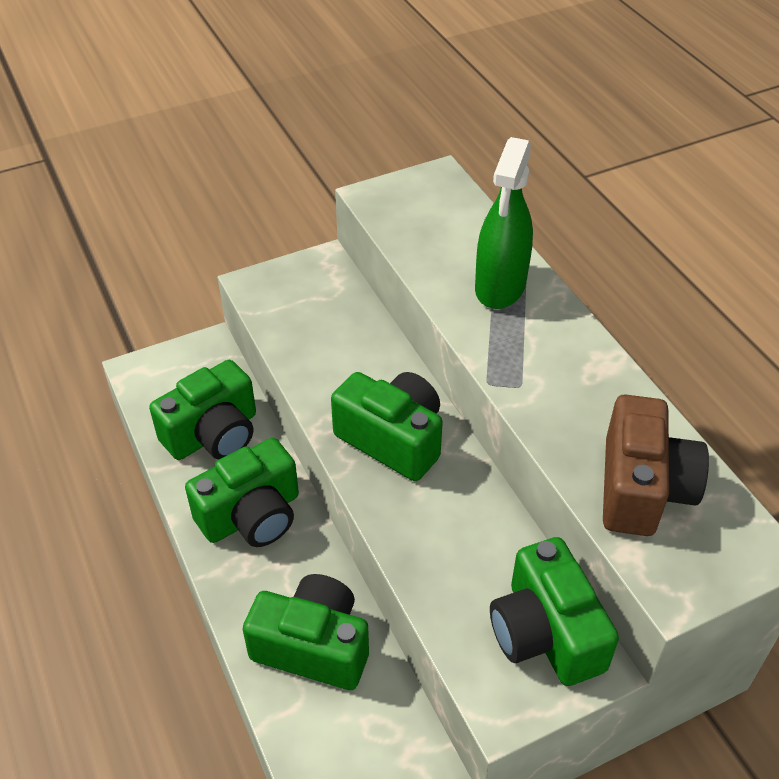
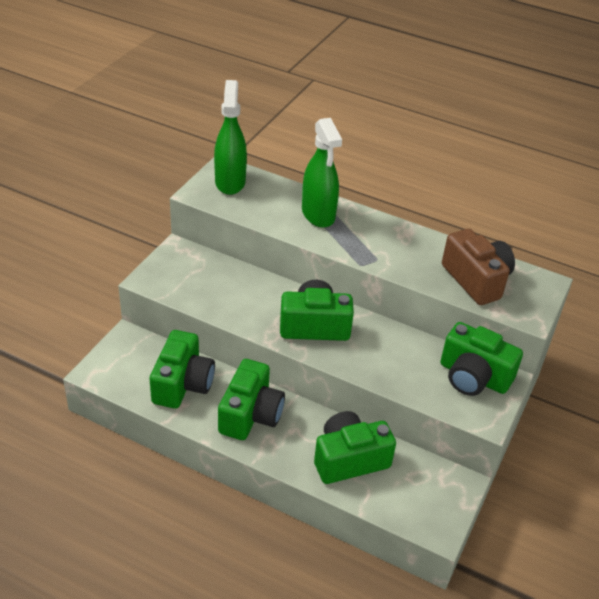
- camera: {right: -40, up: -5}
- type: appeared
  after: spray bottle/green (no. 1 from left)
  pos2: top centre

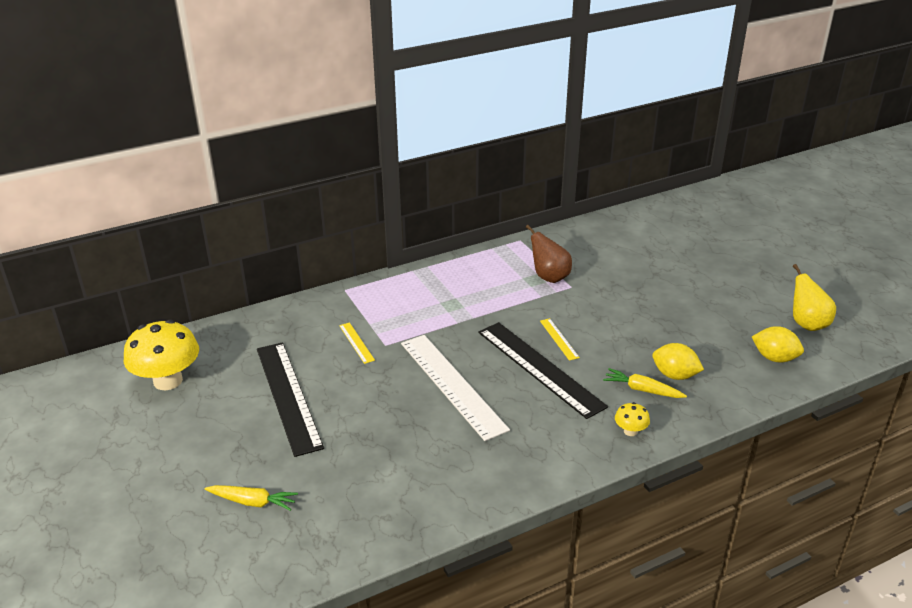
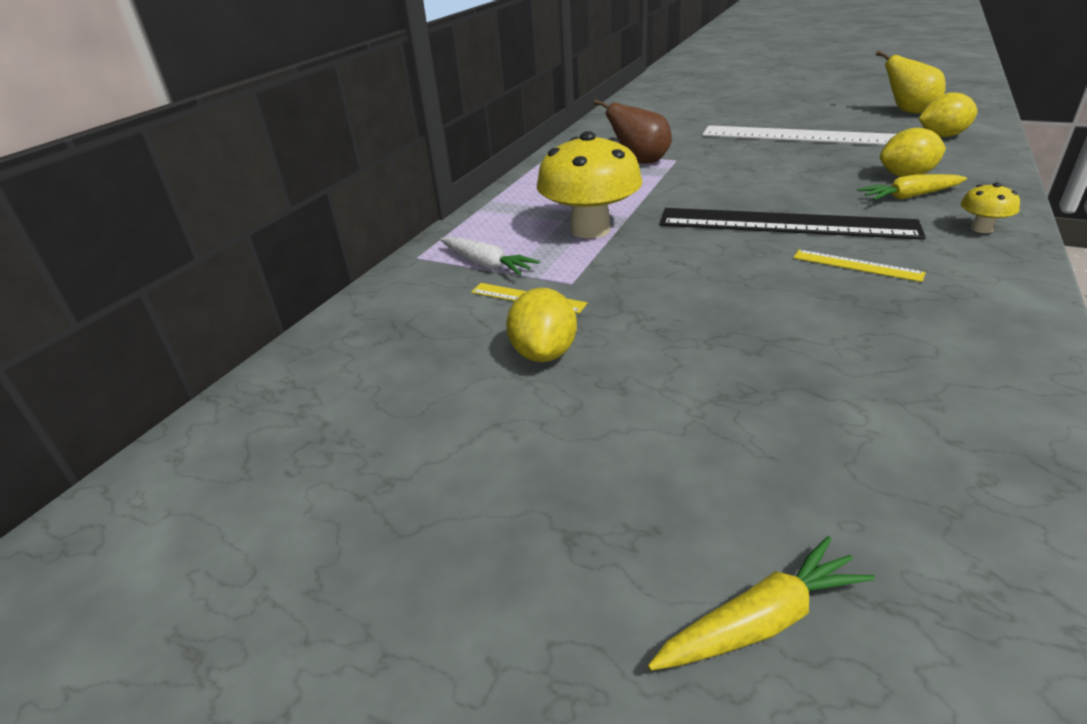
- camera: {right: -35, up: 0}
- type: appeared
  after: carrot/white
  pos2: centre
- type: appeared
  after: lemon/yellow (no. 1 from left)
  pos2: centre
- type: relocated
  before: mushroom/yellow (no. 1 from left)
  pos1: middle left
  pos2: top centre
- type: relocated
  before: ruler/white
  pos1: centre
  pos2: top right
- type: relocated
  before: ruler/yellow (no. 2 from left)
  pos1: centre
  pos2: middle right
- type: missing
  before: ruler/black (no. 1 from left)
  pos1: middle left

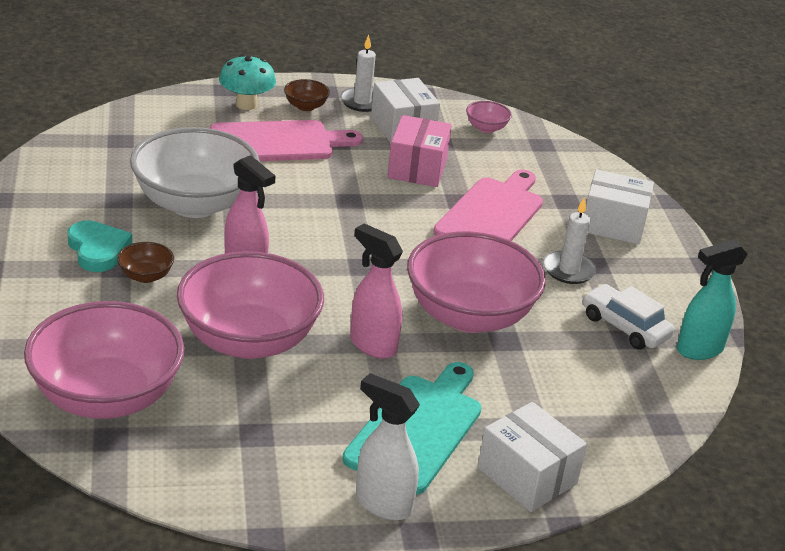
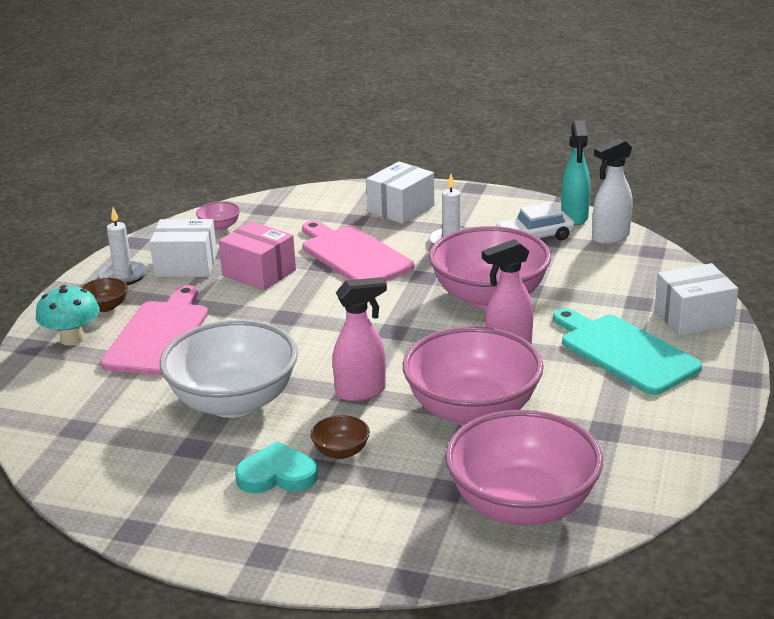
- camera: {right: -60, up: -5}
- type: relocated
  before: spray bottle/white
  pos1: bottom centre
  pos2: top right

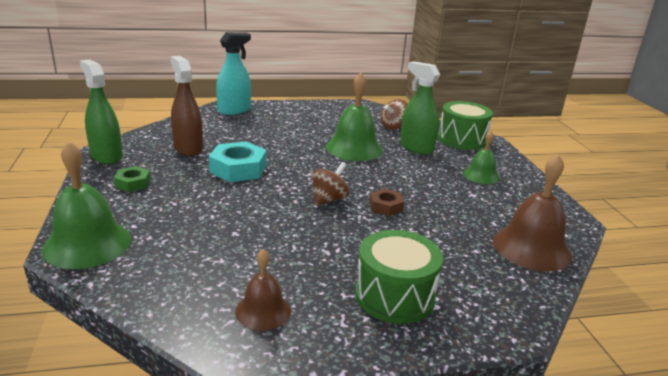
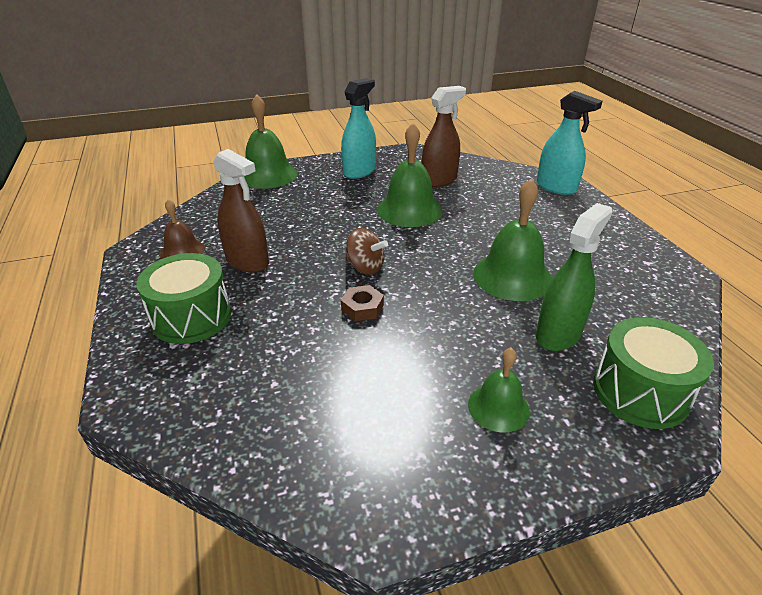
- camera: {right: 85, up: 10}
- type: appeared
  after: spray bottle/brown (no. 1 from left)
  pos2: middle left
- type: exchanged
  before: nut/green
  after: spray bottle/turquoise (no. 1 from left)
  pos1: middle left
  pos2: top centre
- type: exchanged
  before: nut/turquoise
  after: bell/green (no. 2 from left)
  pos1: centre
  pos2: top centre
- type: missing
  before: spray bottle/green (no. 1 from left)
  pos1: top left
- type: missing
  before: spinning top/brown (no. 2 from left)
  pos1: top centre
- type: missing
  before: bell/brown (no. 2 from left)
  pos1: middle right

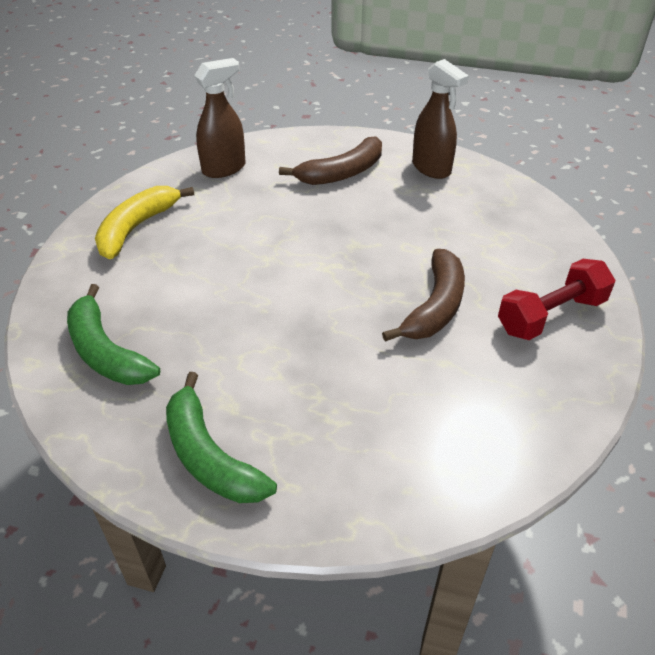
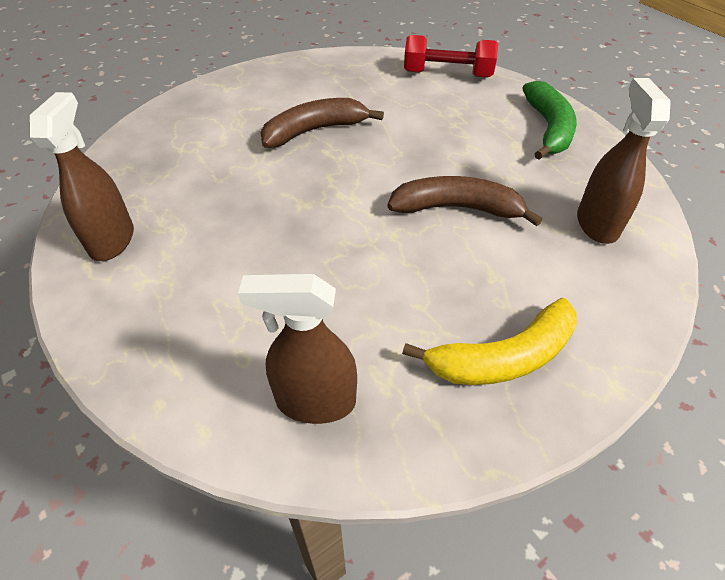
- camera: {right: -140, up: 5}
- type: relocated
  before: banana/brown (no. 1 from left in the first image)
  after: banana/brown (no. 2 from left)
  pos1: top centre
  pos2: centre
- type: relocated
  before: dumbbell/red
  pos1: middle right
  pos2: top centre
- type: exchanged
  before: banana/green (no. 1 from left)
  after: spray bottle/brown (no. 3 from left)
  pos1: middle left
  pos2: top right

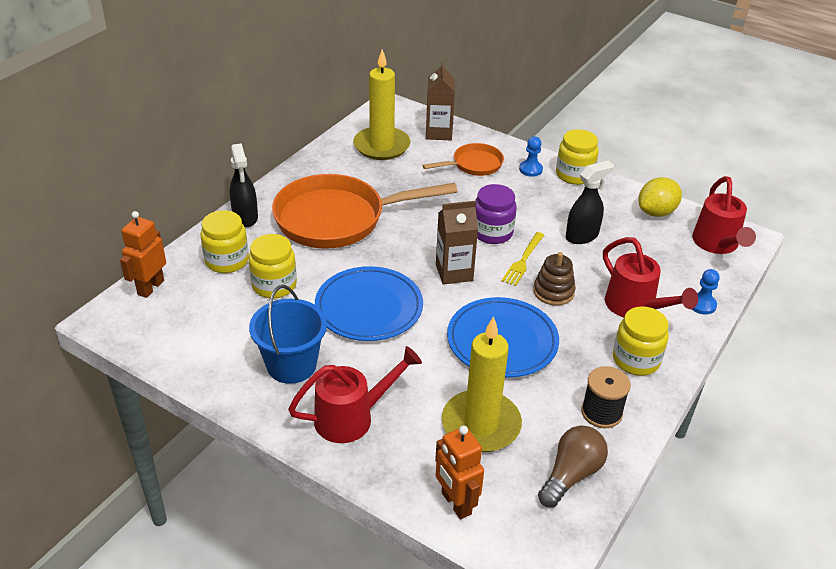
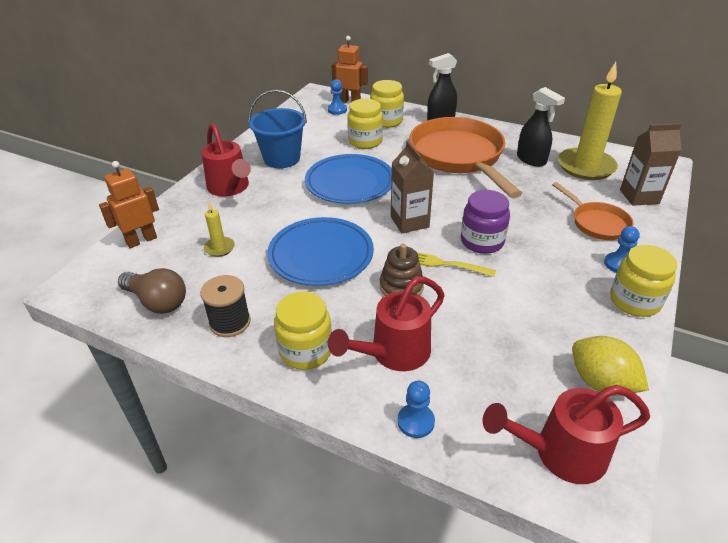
- camera: {right: 85, up: 0}
- type: size
  before: candle/yellow (no. 2 from left in the first image)
  pos1: bottom centre
  pos2: middle left
  scale: 0.45
- type: appeared
  after: pawn/blue (no. 1 from left)
  pos2: top centre
- type: relocated
  before: spray bottle/black (no. 2 from left)
  pos1: middle right
  pos2: top right

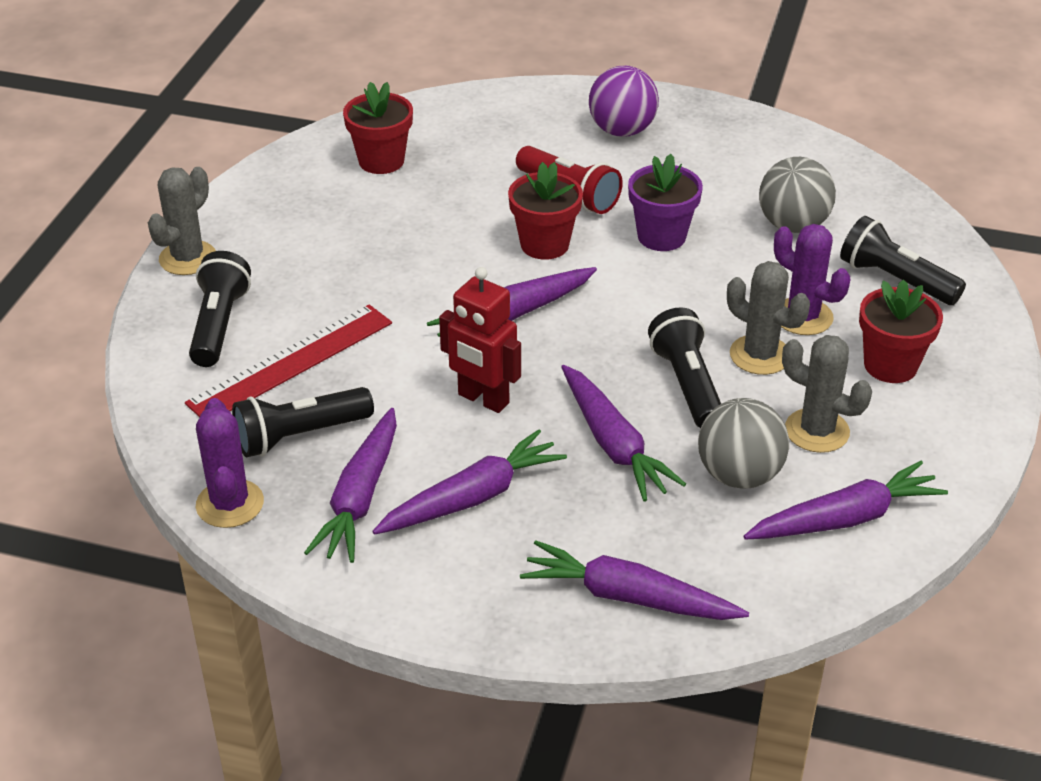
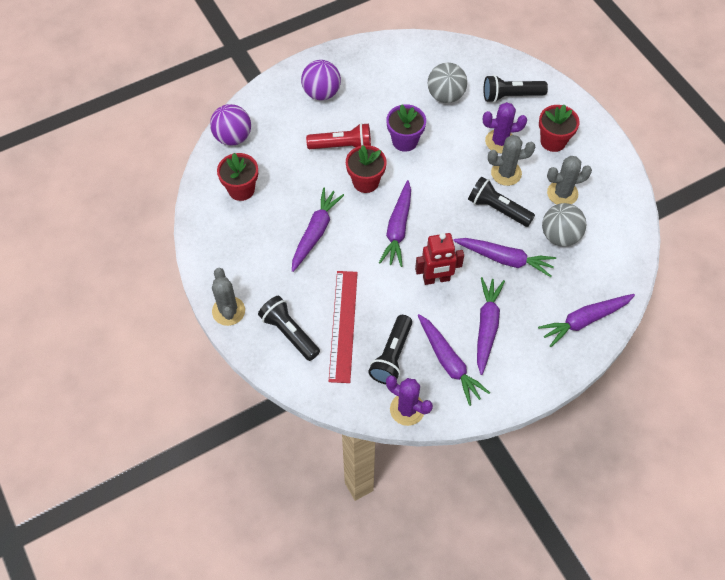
- camera: {right: -45, up: 20}
- type: appeared
  after: ball/purple (no. 1 from left)
  pos2: top left
- type: relocated
  before: carrot/purple (no. 6 from left in the first image)
  after: carrot/purple (no. 1 from left)
  pos1: middle right
  pos2: centre

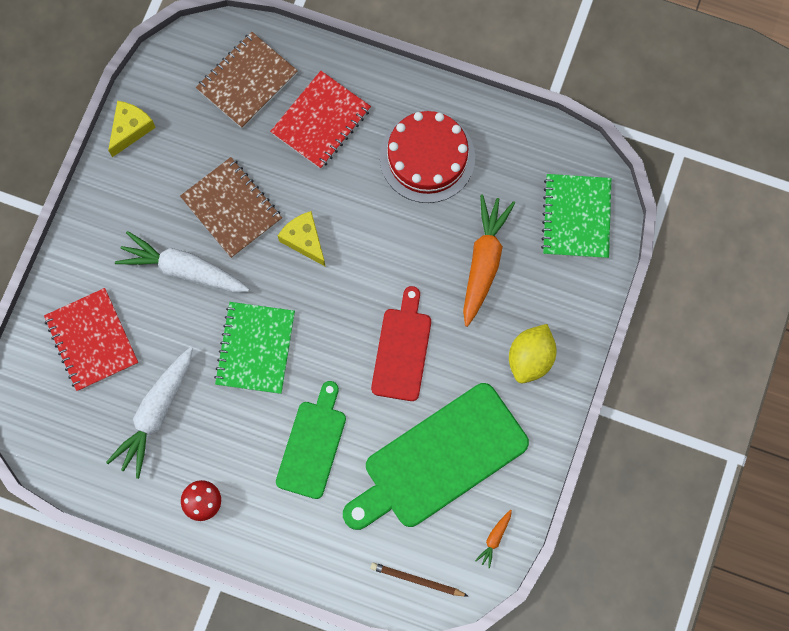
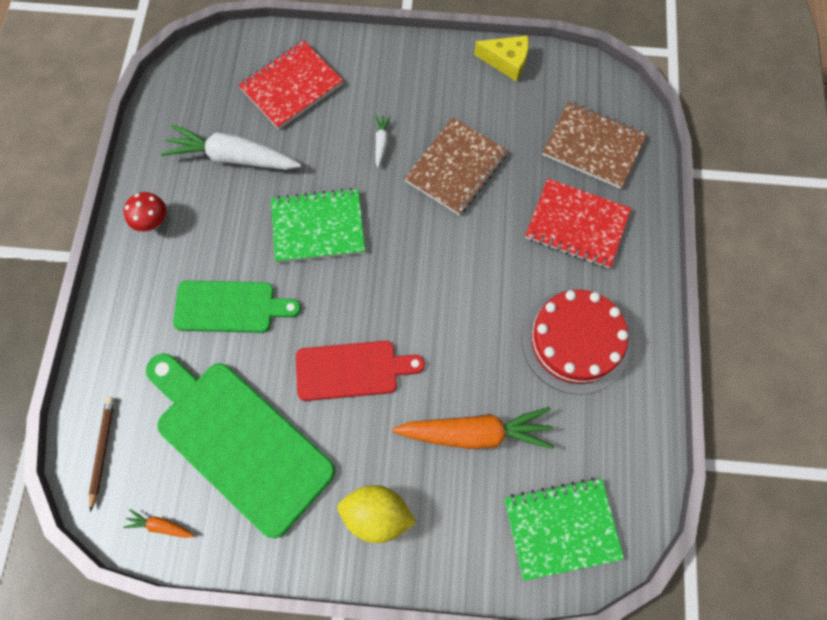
- camera: {right: 75, up: -5}
- type: size
  before: carrot/white (no. 2 from left)
  pos1: middle left
  pos2: top centre
  scale: 0.43
- type: missing
  before: cheese/yellow (no. 2 from left)
  pos1: centre

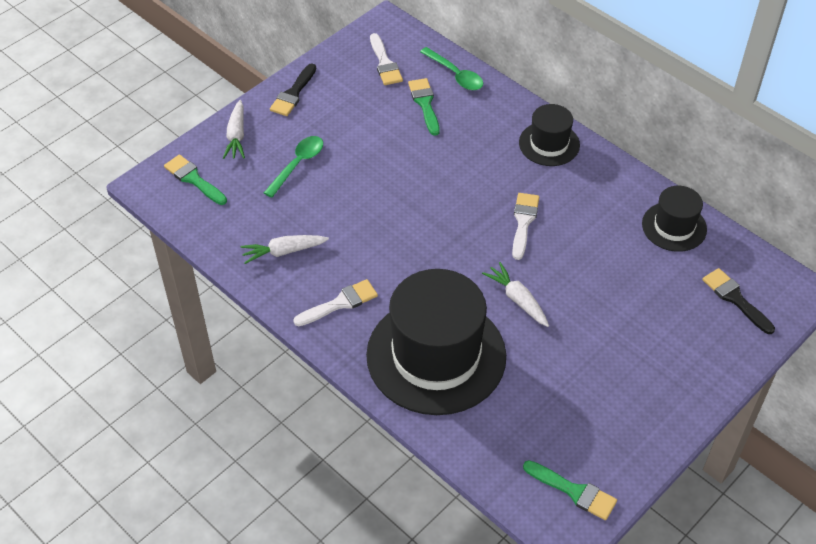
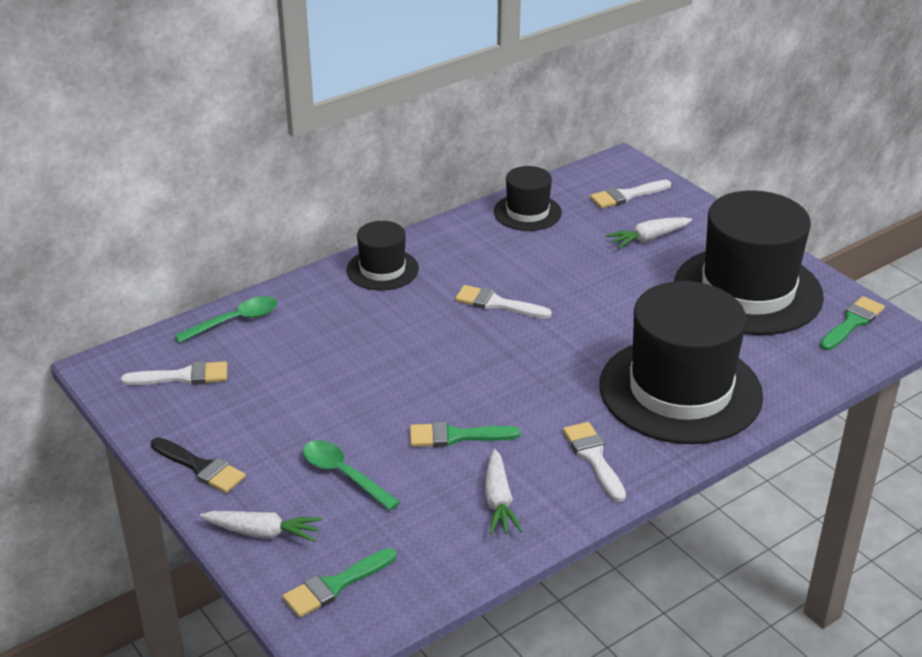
- camera: {right: -80, up: -15}
- type: relocated
  before: brush/green (no. 2 from left)
  pos1: top centre
  pos2: centre
- type: colour
  before: brush/black (no. 2 from left)
  after: brush/white (no. 4 from left)
  pos1: middle right
  pos2: top right
- type: relocated
  before: carrot/white (no. 3 from left)
  pos1: centre
  pos2: middle right
- type: appeared
  after: hat/black (no. 4 from left)
  pos2: middle right

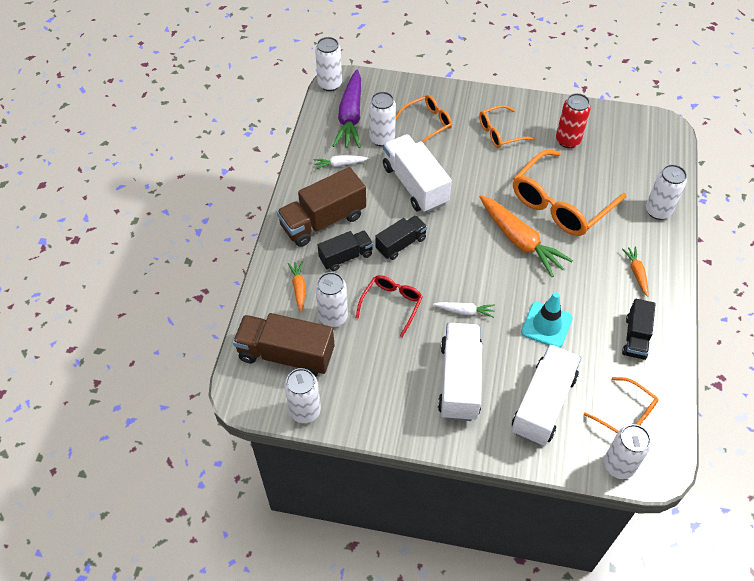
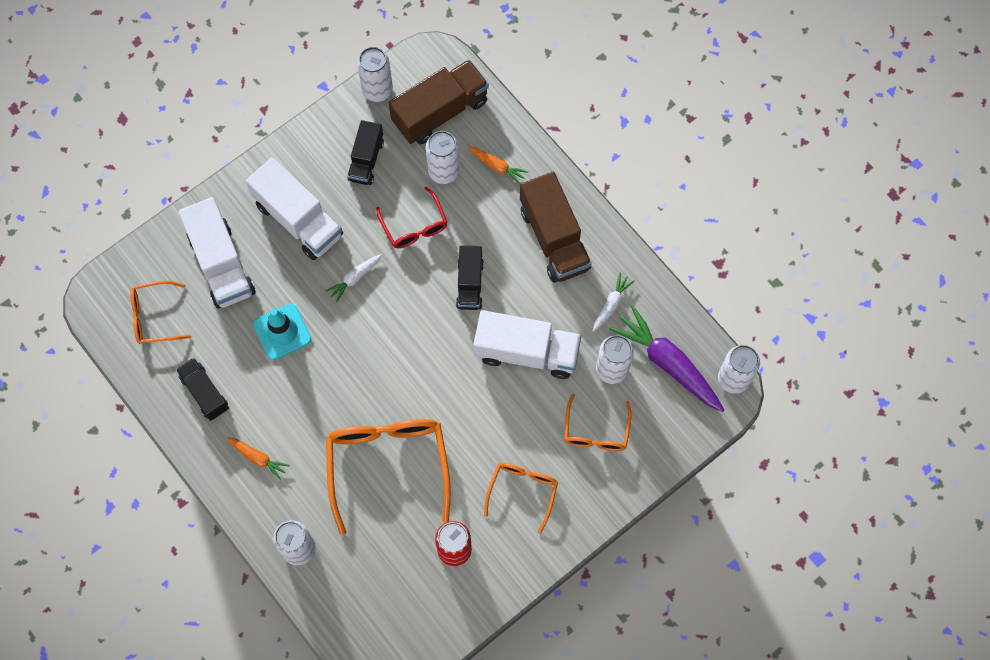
- camera: {right: 130, up: 15}
- type: relocated
  before: truck/black (no. 1 from left in the first image)
  after: truck/black (no. 2 from left)
  pos1: centre
  pos2: top centre
- type: spun
  before: truck/brown (no. 2 from left)
  pos1: centre
  pos2: centre
  turn: 150
- type: missing
  before: carrot/orange (no. 2 from left)
  pos1: middle right
- type: missing
  before: can/white (no. 5 from left)
  pos1: bottom right

